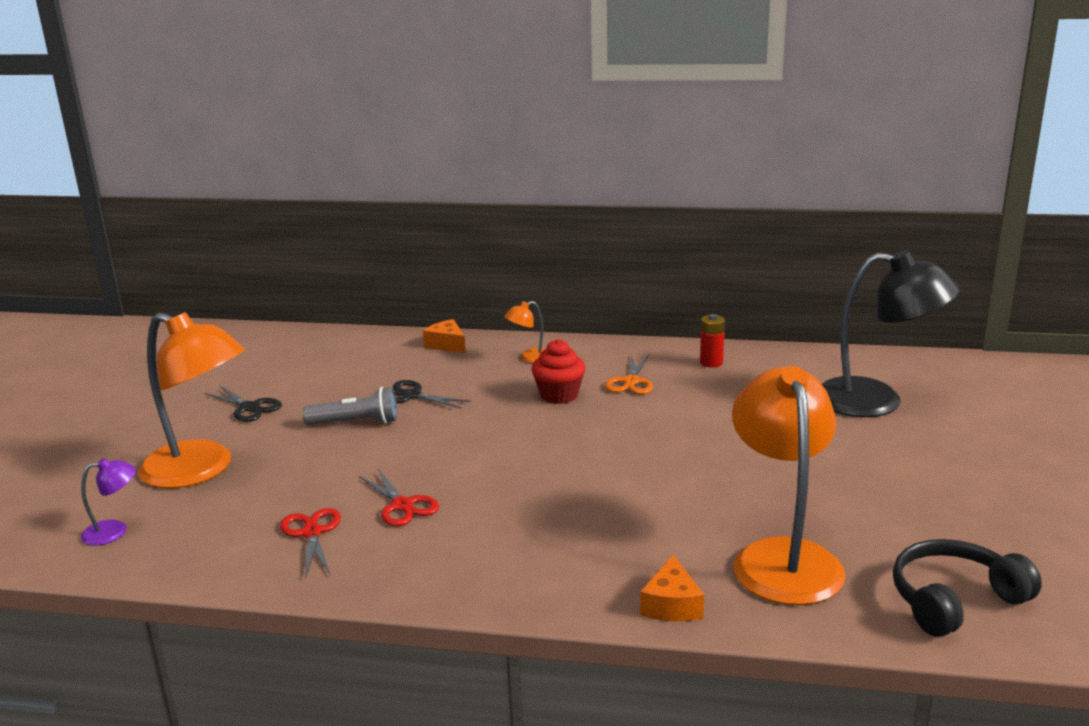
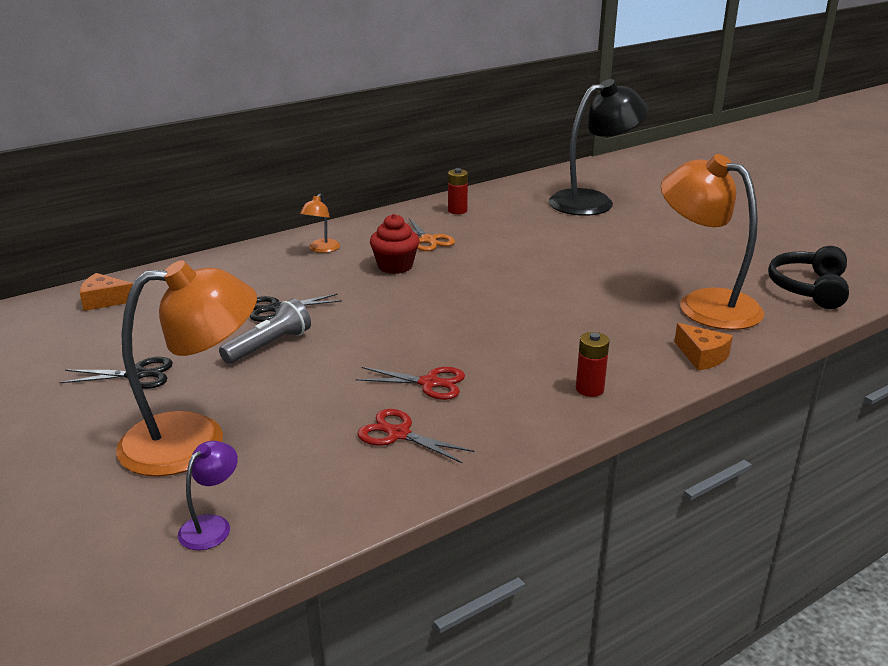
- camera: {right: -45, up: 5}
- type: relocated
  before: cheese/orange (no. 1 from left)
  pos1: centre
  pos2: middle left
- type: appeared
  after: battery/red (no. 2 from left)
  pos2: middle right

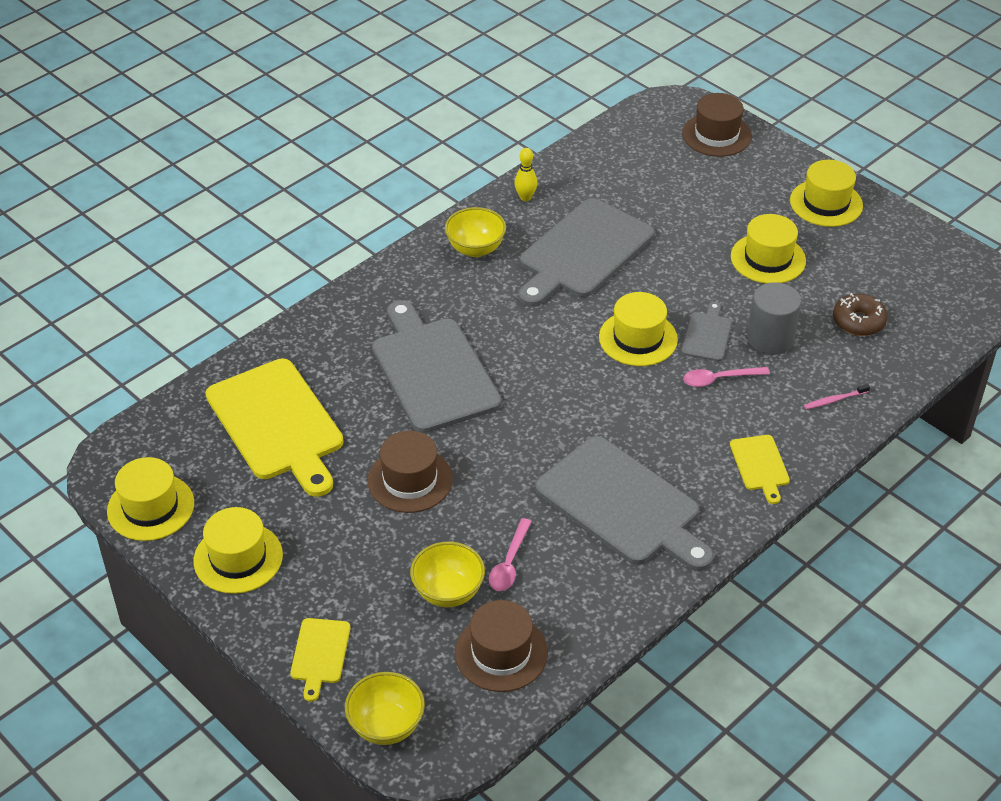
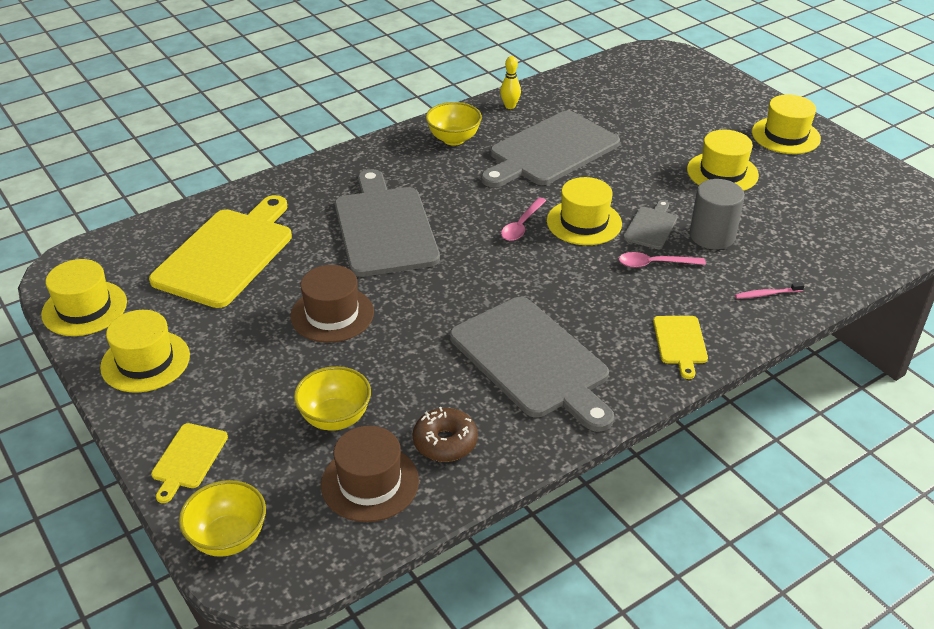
- camera: {right: 10, up: -5}
- type: spun
  before: cutting board/yellow (no. 1 from left in the first image)
  pos1: middle left
  pos2: middle left
  turn: -135
- type: relocated
  before: donut/brown
  pos1: middle right
  pos2: bottom centre
- type: relocated
  before: spoon/pink (no. 1 from left)
  pos1: bottom centre
  pos2: centre
- type: missing
  before: hat/brown (no. 3 from left)
  pos1: top right

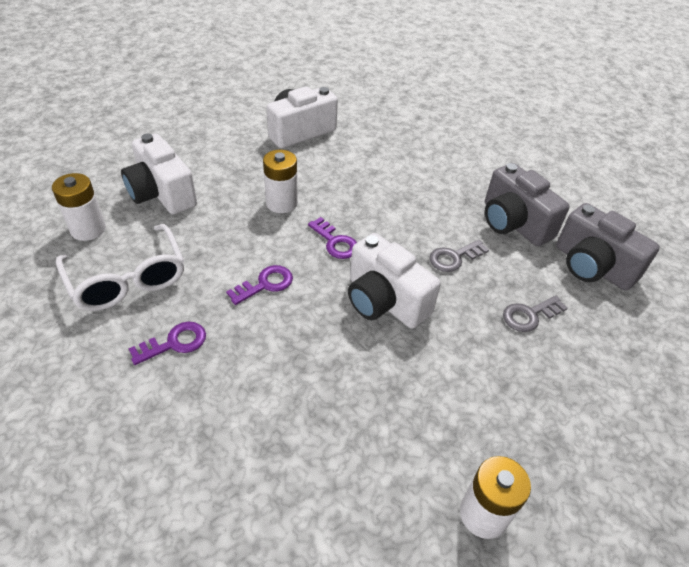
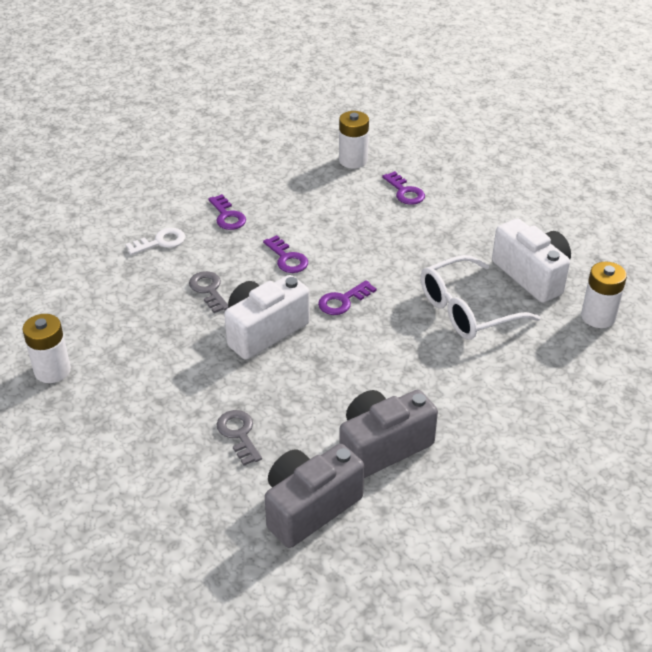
- camera: {right: 95, up: -5}
- type: appeared
  after: key/white
  pos2: middle left
- type: relocated
  before: key/grey (no. 1 from left)
  pos1: centre
  pos2: middle left
- type: exchanged
  before: camera/white (no. 1 from left)
  after: key/purple (no. 4 from left)
  pos1: top left
  pos2: top centre
- type: relocated
  before: glasses/white
  pos1: middle left
  pos2: middle right
- type: relocated
  before: battery/white (no. 2 from left in the first image)
  after: battery/white (no. 3 from left)
  pos1: top centre
  pos2: middle right

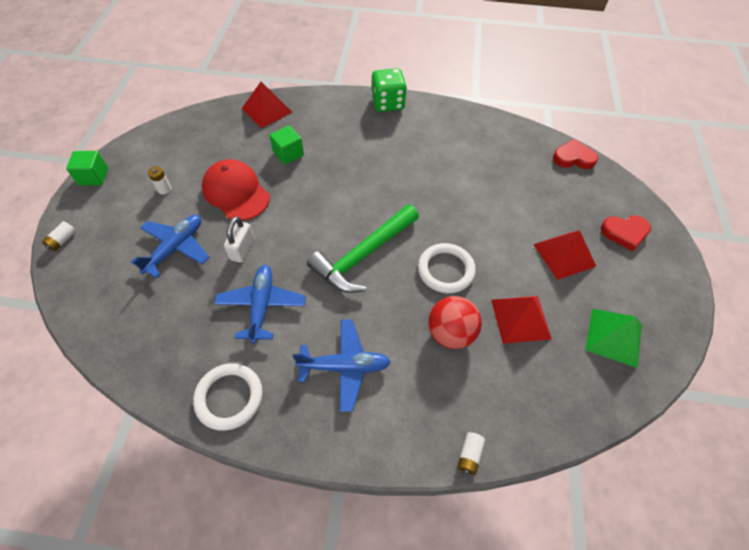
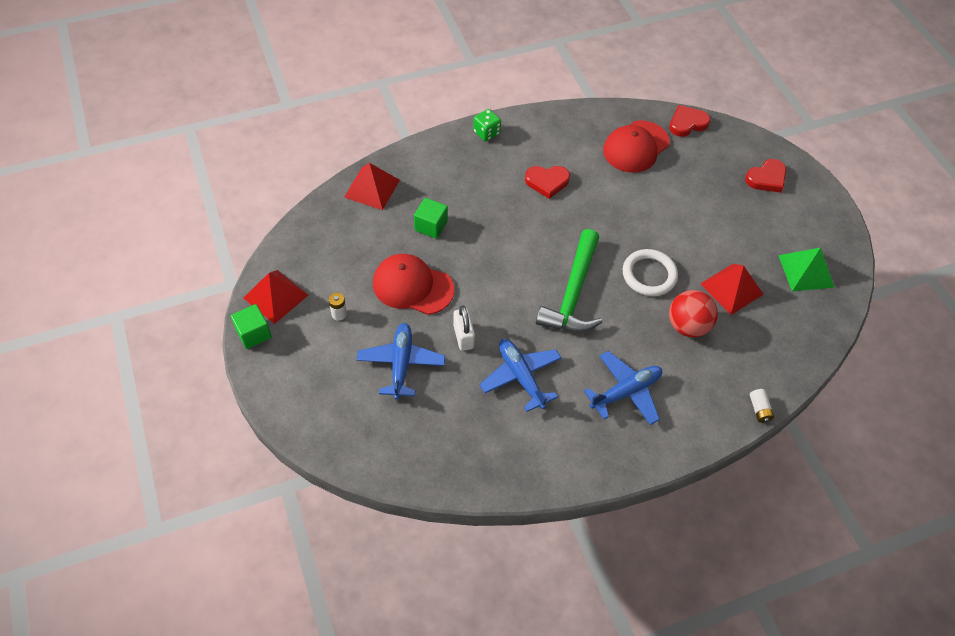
- camera: {right: -30, up: 0}
- type: relocated
  before: pyramid/red (no. 3 from left in the first image)
  after: pyramid/red (no. 1 from left)
  pos1: middle right
  pos2: middle left
- type: size
  before: dice/green
  pos1: top centre
  pos2: top centre
  scale: 0.64
- type: appeared
  after: heart/red (no. 1 from left)
  pos2: top centre
- type: appeared
  after: cap/red (no. 2 from left)
  pos2: top centre
- type: missing
  before: battery/white (no. 1 from left)
  pos1: middle left
- type: missing
  before: ring/white (no. 1 from left)
  pos1: bottom left

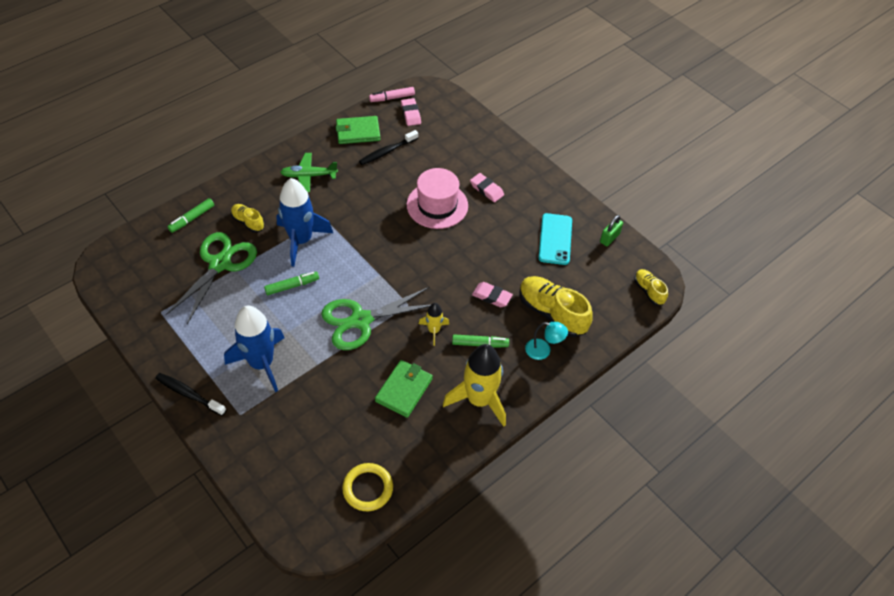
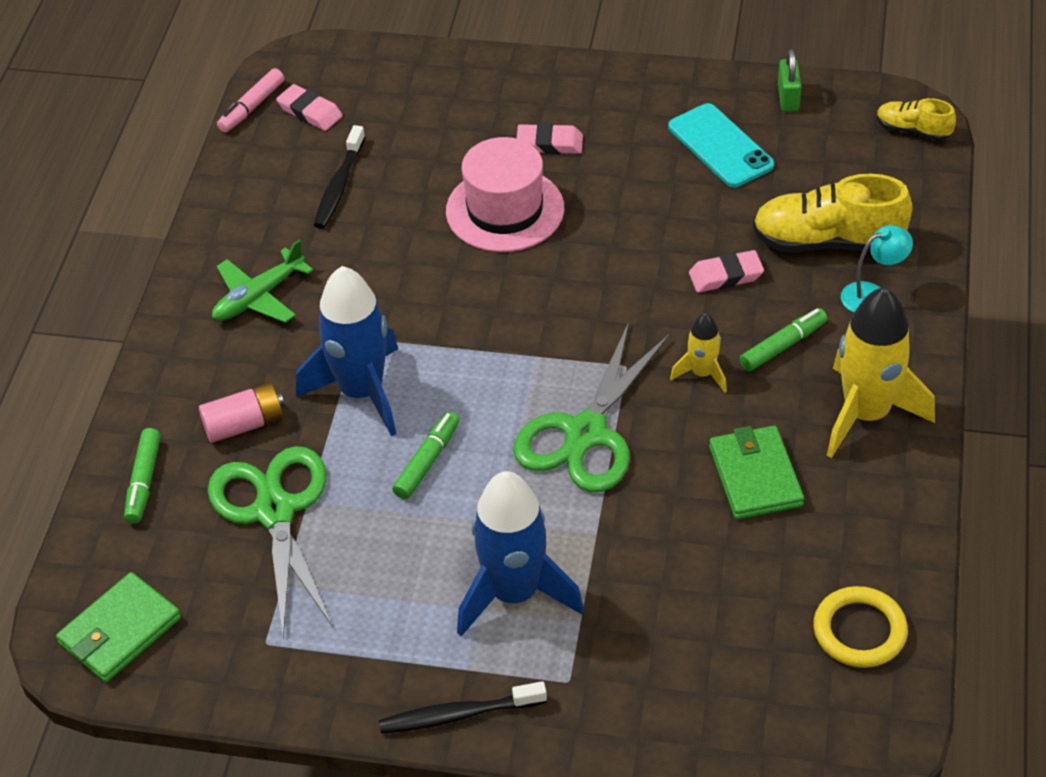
- camera: {right: -35, up: -5}
- type: relocated
  before: wallet/green (no. 1 from left)
  pos1: top centre
  pos2: bottom left
- type: exchanged
  before: shoe/yellow (no. 1 from left)
  after: battery/pink
  pos1: middle left
  pos2: middle left

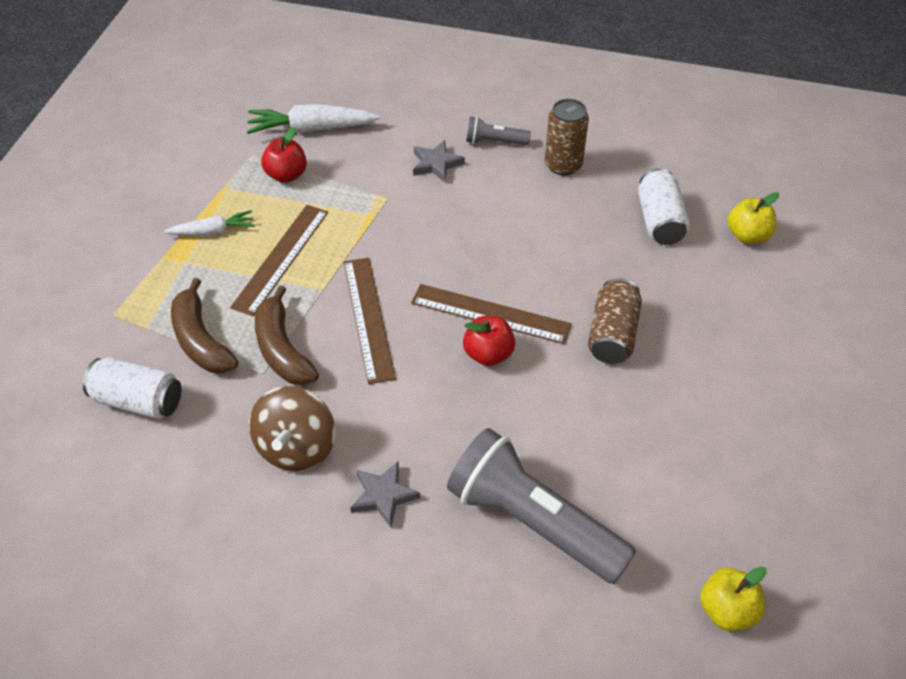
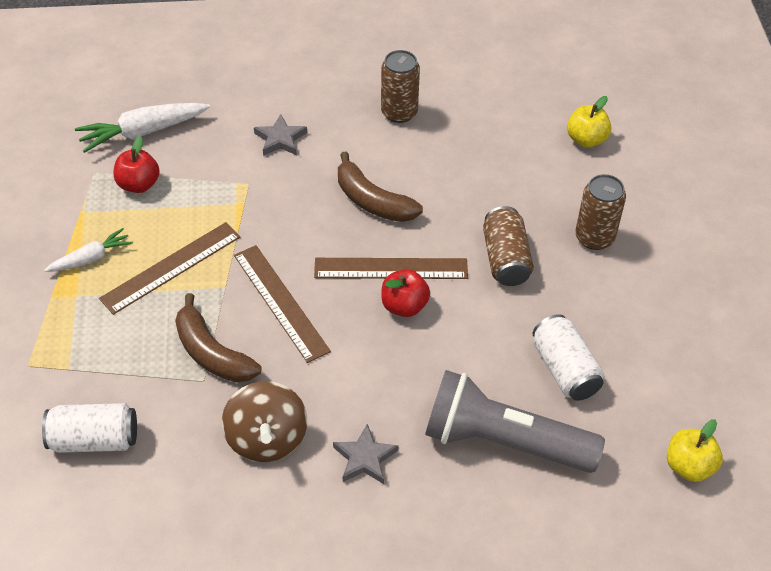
- camera: {right: -20, up: 0}
- type: spun
  before: ruler/brown (no. 1 from left)
  pos1: middle left
  pos2: middle left
  turn: 45
- type: relocated
  before: banana/brown (no. 1 from left in the first image)
  after: banana/brown (no. 2 from left)
  pos1: middle left
  pos2: top centre
- type: relocated
  before: can/white (no. 2 from left)
  pos1: top right
  pos2: middle right
- type: appeared
  after: can/brown (no. 3 from left)
  pos2: middle right
- type: missing
  before: flashlight/grey (no. 1 from left)
  pos1: top centre

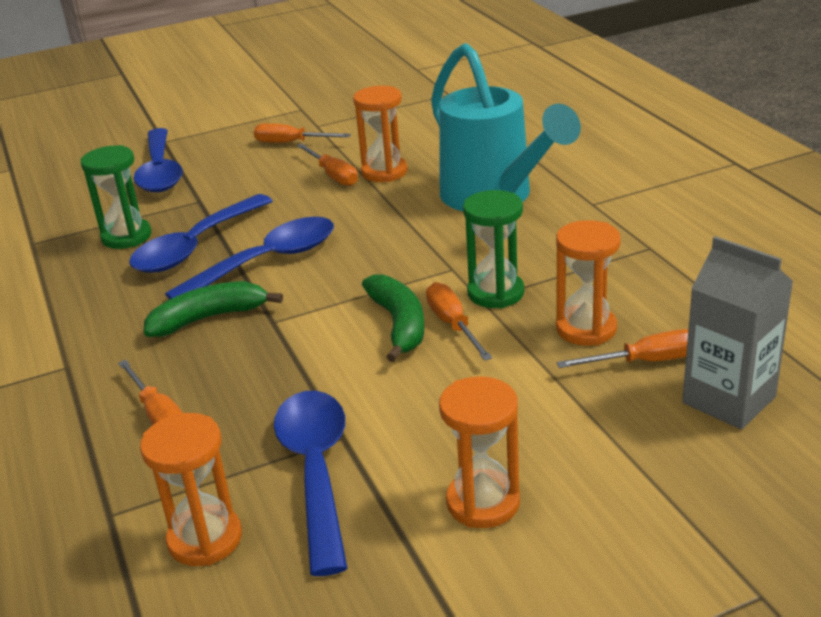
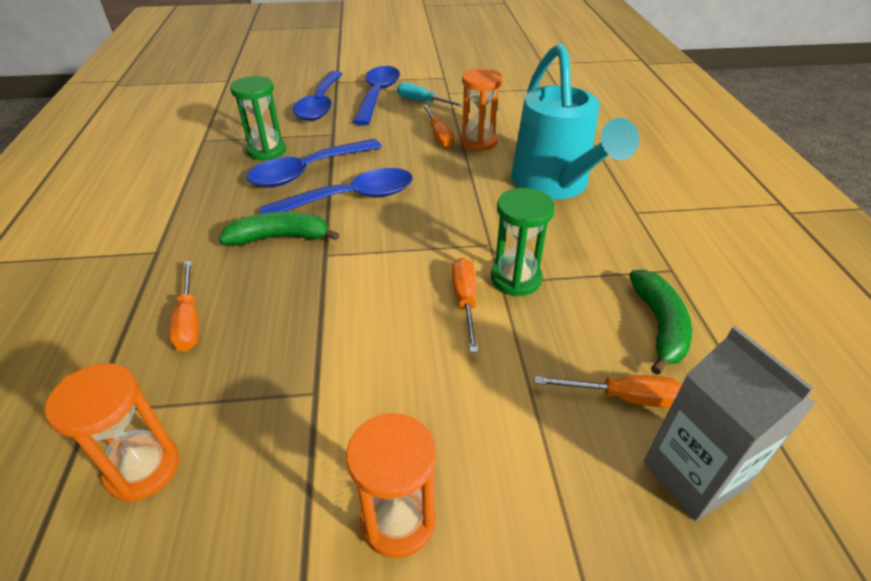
- camera: {right: 15, up: 10}
- type: relocated
  before: spoon/blue (no. 4 from left)
  pos1: bottom centre
  pos2: top centre
- type: colour
  before: screwdriver/orange (no. 2 from left)
  after: screwdriver/turquoise
  pos1: top centre
  pos2: top centre
- type: relocated
  before: banana/green (no. 2 from left)
  pos1: centre
  pos2: middle right
- type: missing
  before: hourglass/orange (no. 4 from left)
  pos1: middle right

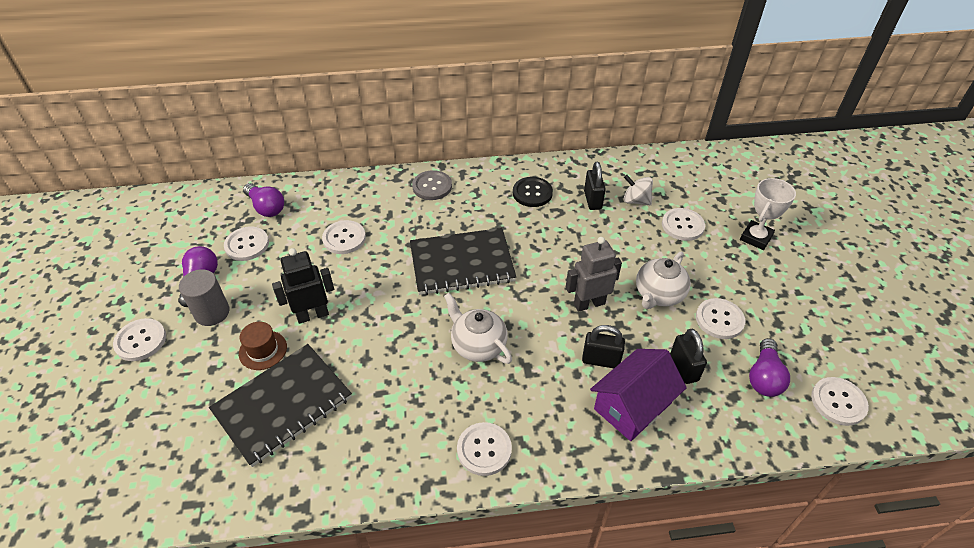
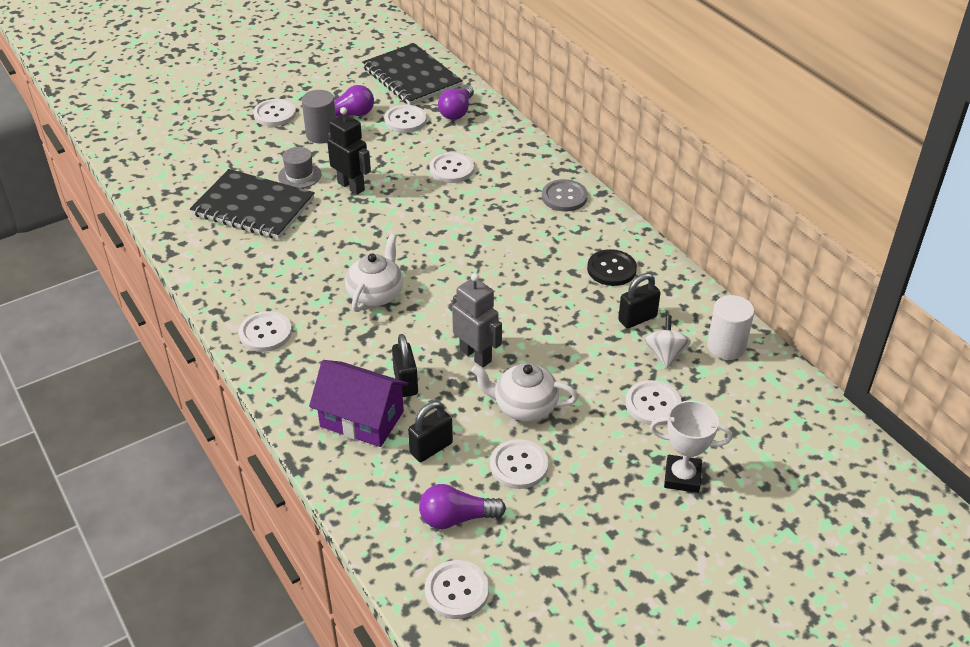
- camera: {right: 65, up: -5}
- type: colour
  before: hat/brown
  after: hat/grey
  pos1: middle left
  pos2: top left
- type: relocated
  before: notebook/black (no. 2 from left)
  pos1: centre
  pos2: top centre
- type: appeared
  after: cylinder/white
  pos2: middle right

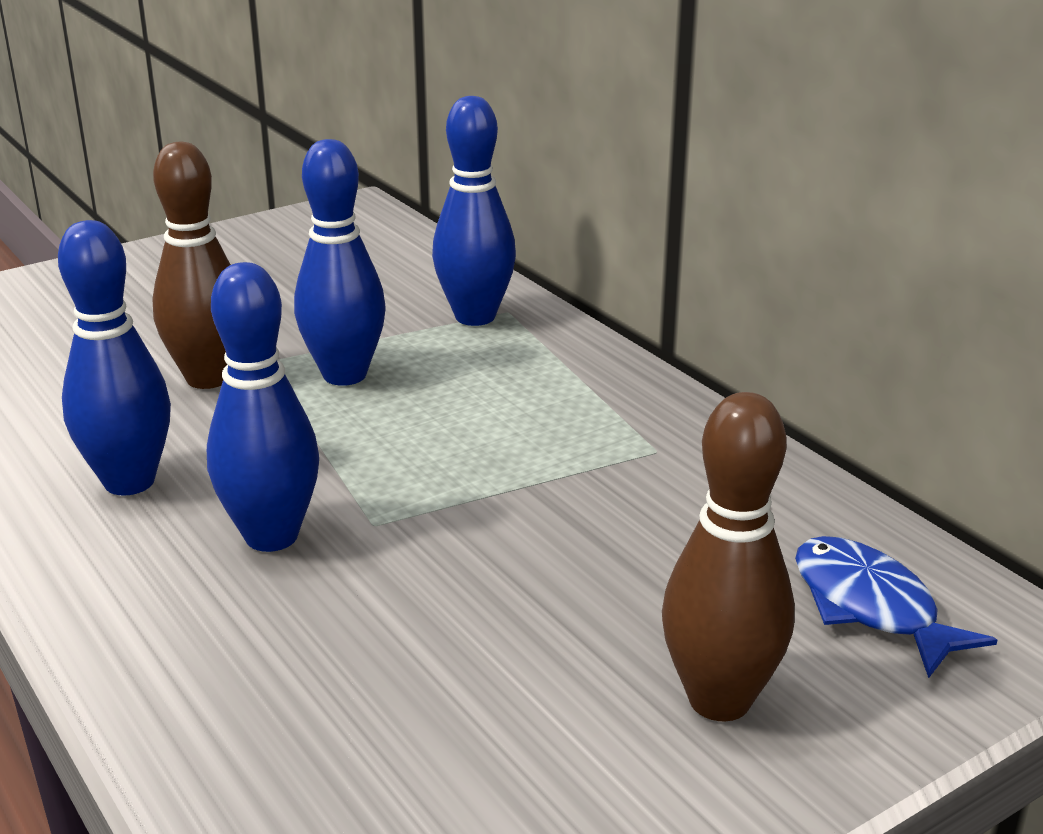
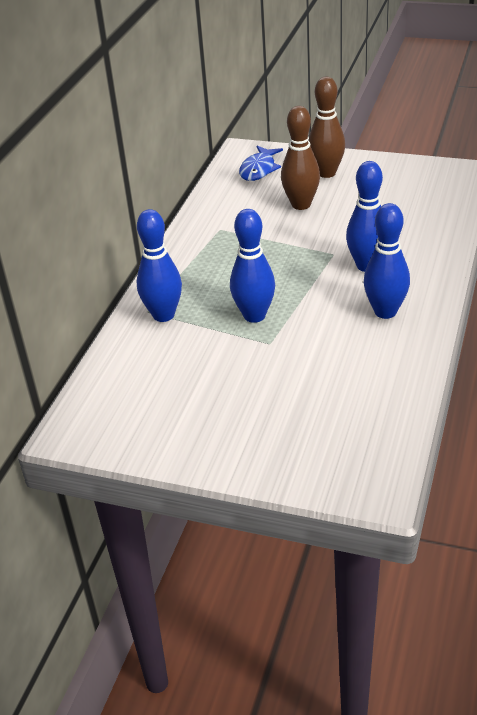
- camera: {right: -125, up: 10}
- type: relocated
  before: bowling pin/brown (no. 1 from left)
  pos1: top left
  pos2: top centre

